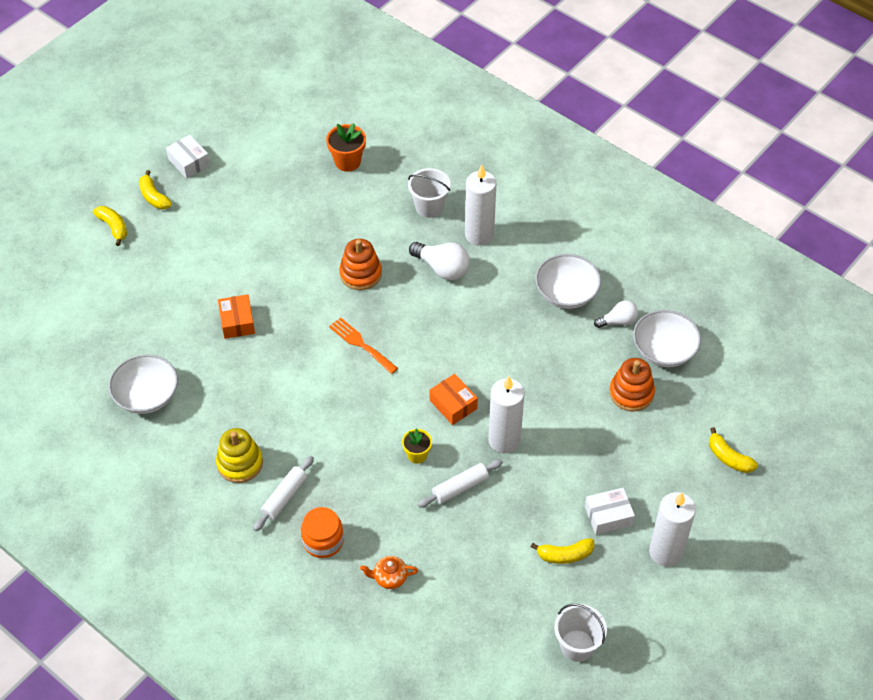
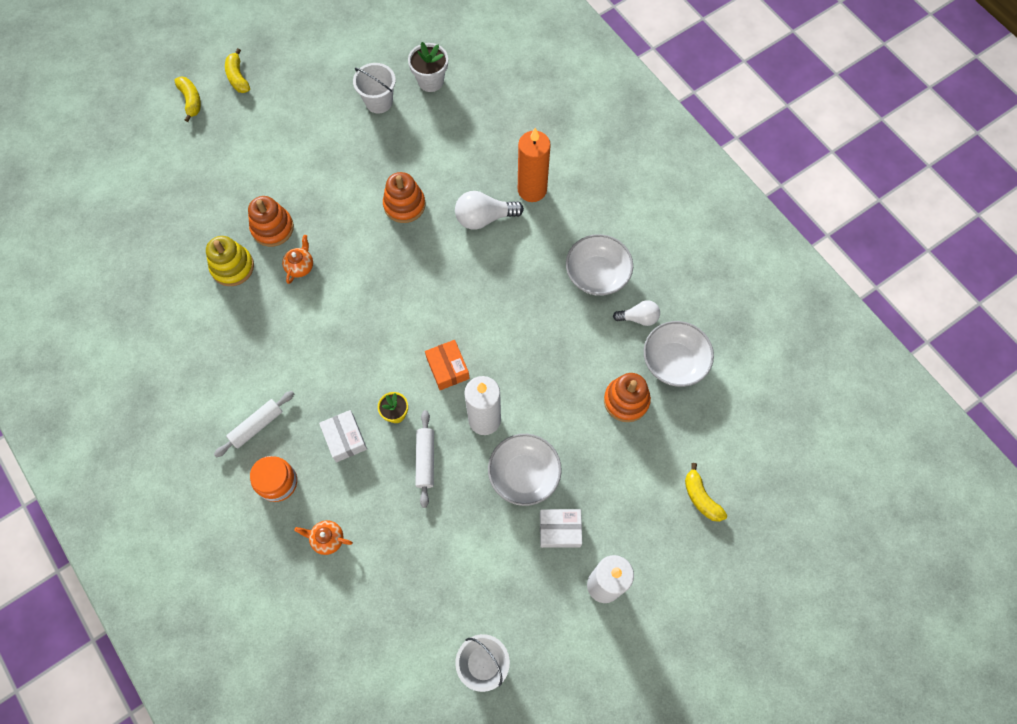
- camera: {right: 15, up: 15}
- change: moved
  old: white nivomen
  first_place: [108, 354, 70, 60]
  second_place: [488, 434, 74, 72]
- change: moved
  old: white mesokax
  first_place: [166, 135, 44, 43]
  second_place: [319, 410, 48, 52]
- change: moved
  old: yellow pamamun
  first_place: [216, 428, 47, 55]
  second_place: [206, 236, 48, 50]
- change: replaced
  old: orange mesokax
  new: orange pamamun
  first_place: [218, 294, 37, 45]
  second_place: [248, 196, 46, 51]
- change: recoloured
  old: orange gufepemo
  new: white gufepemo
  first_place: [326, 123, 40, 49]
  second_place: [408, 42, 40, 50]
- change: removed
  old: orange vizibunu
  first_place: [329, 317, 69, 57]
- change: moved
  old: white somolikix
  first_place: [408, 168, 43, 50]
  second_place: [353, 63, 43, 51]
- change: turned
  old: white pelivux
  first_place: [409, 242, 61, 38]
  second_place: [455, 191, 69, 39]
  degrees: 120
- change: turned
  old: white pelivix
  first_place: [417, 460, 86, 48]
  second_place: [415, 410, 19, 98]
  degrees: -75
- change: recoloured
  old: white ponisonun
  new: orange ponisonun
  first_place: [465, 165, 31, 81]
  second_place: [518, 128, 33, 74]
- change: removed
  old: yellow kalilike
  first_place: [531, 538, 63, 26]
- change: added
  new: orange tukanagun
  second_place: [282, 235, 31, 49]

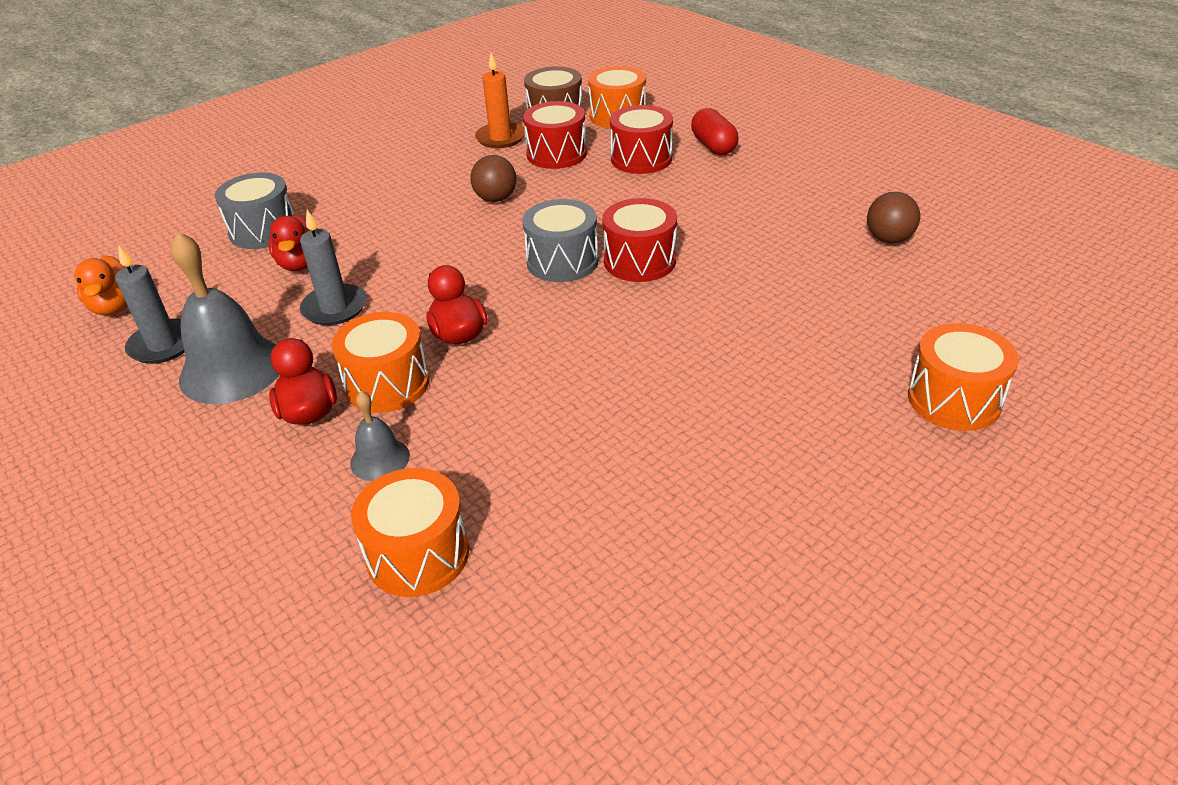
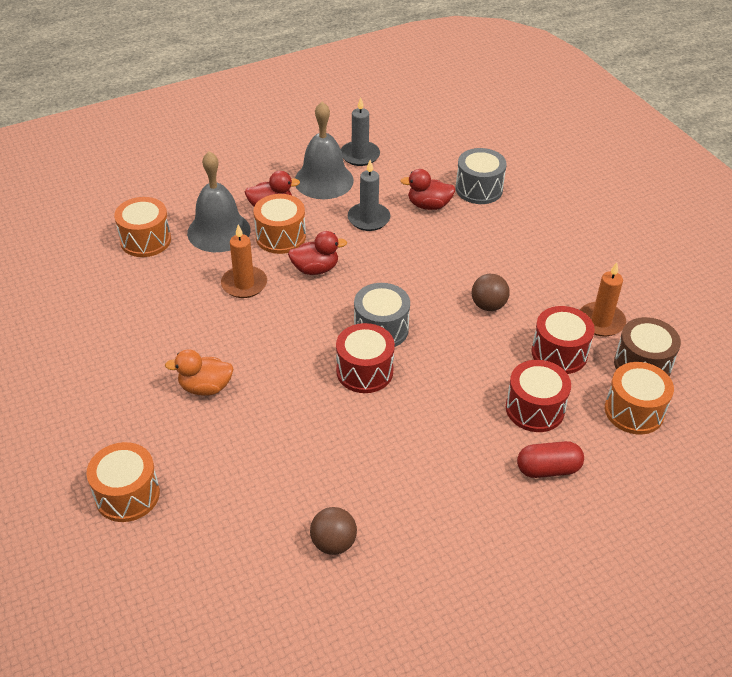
- camera: {right: 100, up: 5}
- change: moved
  old: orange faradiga
  first_place: [75, 255, 53, 60]
  second_place: [165, 349, 68, 47]
- change: resized
  old: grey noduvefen
  first_place: [350, 391, 60, 90]
  second_place: [187, 151, 64, 101]
  factor: 1.97
- change: added
  new: orange ponisonun
  second_place: [221, 224, 46, 74]

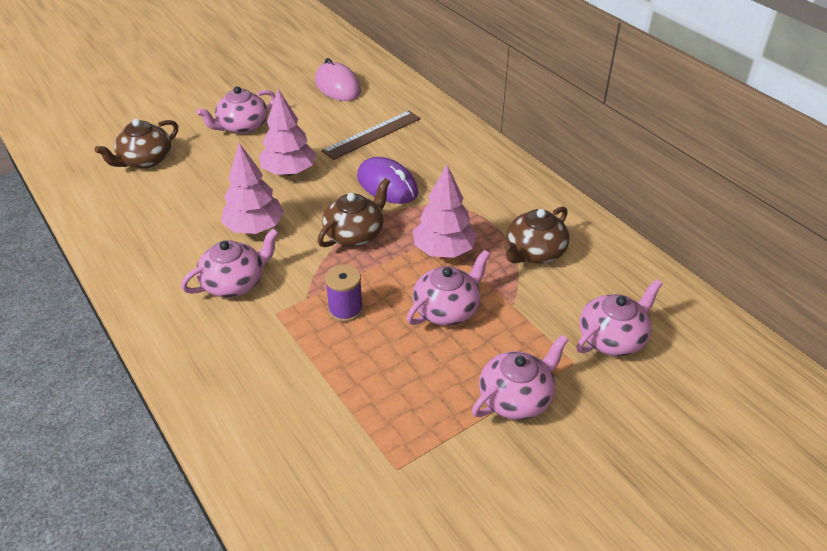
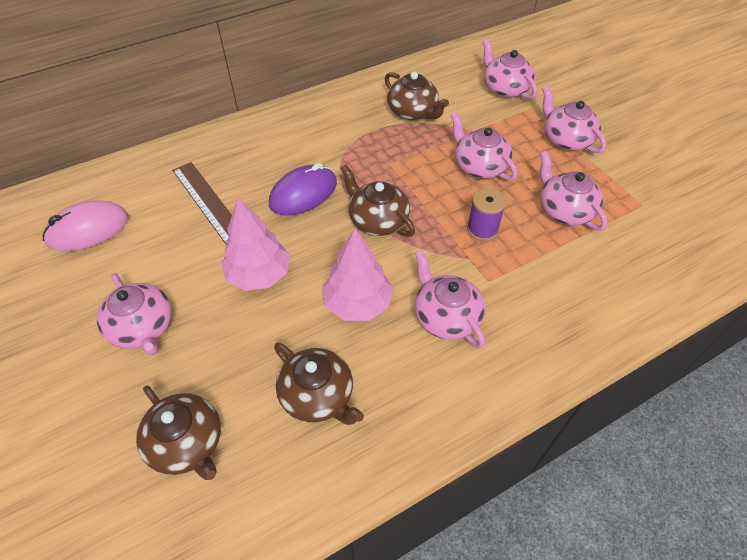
- camera: {right: -85, up: 10}
- change: removed
  old: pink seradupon
  first_place: [413, 165, 64, 93]
- change: added
  new: brown tukanagun
  second_place: [274, 343, 90, 82]
- change: added
  new: pink tukanagun
  second_place: [540, 151, 67, 80]

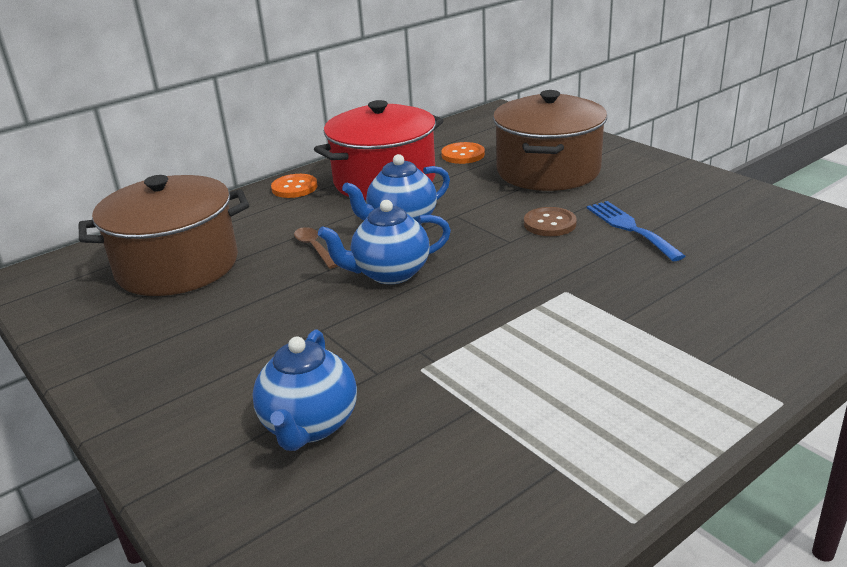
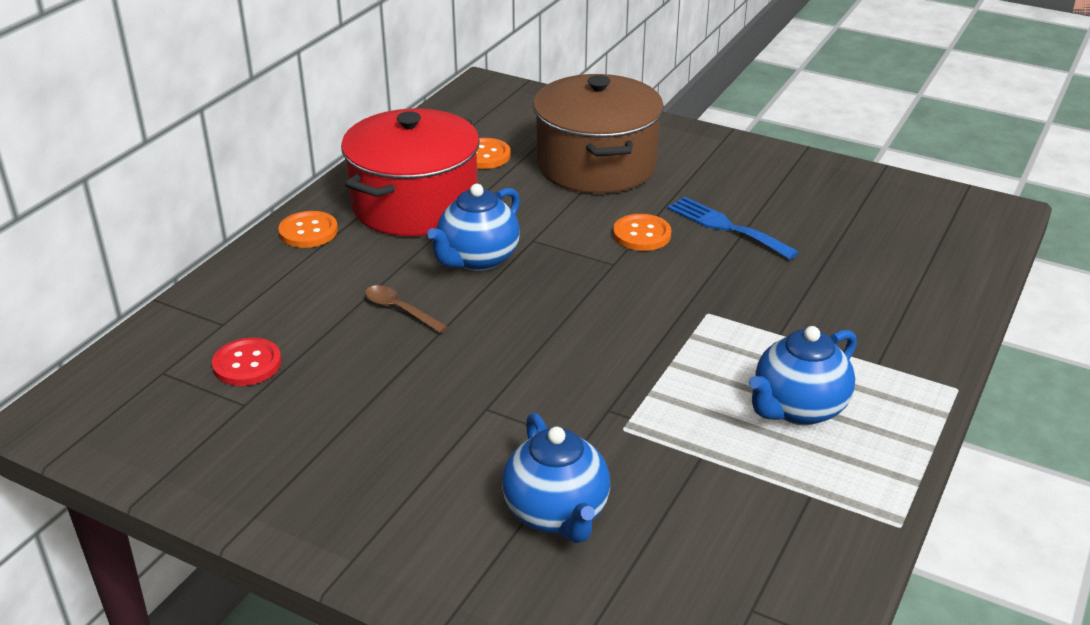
- camera: {right: -25, up: 5}
- change: replaced
  old: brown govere
  new: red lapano
  first_place: [79, 175, 170, 121]
  second_place: [212, 338, 69, 48]
- change: moved
  old: blue tukanagun
  first_place: [318, 200, 133, 84]
  second_place: [749, 326, 108, 99]
- change: recoloured
  old: brown lapano
  new: orange lapano
  first_place: [524, 207, 53, 29]
  second_place: [613, 214, 58, 37]

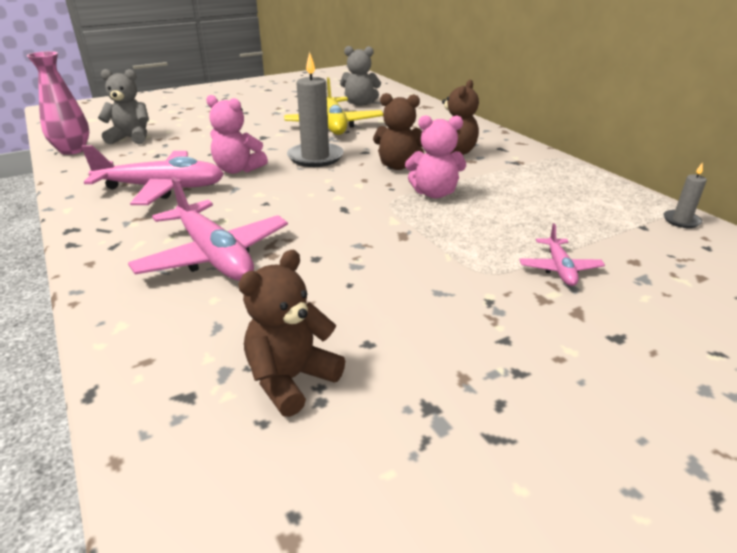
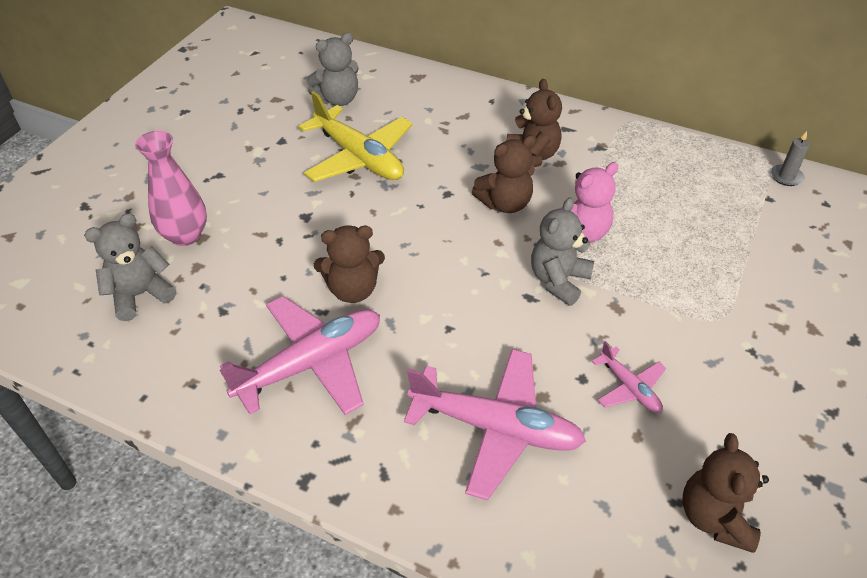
- camera: {right: -35, up: 15}
- change: moved
  old: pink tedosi
  first_place: [27, 51, 62, 104]
  second_place: [135, 131, 72, 115]
- change: recoloured
  old: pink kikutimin
  new: brown kikutimin
  first_place: [206, 95, 62, 79]
  second_place: [314, 226, 71, 77]
- change: removed
  old: grey ponisonun
  first_place: [287, 52, 57, 115]
- change: moved
  old: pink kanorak
  first_place: [519, 223, 86, 63]
  second_place: [592, 341, 74, 72]
- change: added
  new: grey kikutimin
  second_place: [531, 197, 63, 109]

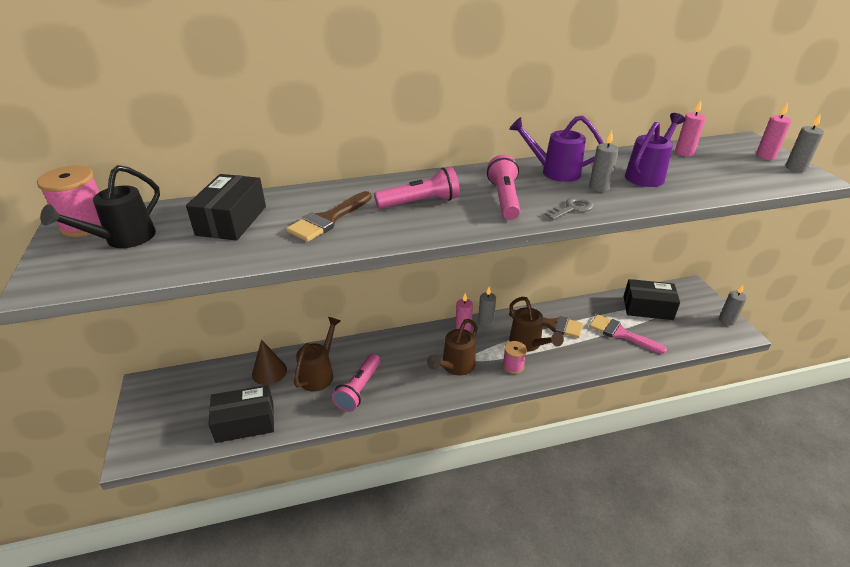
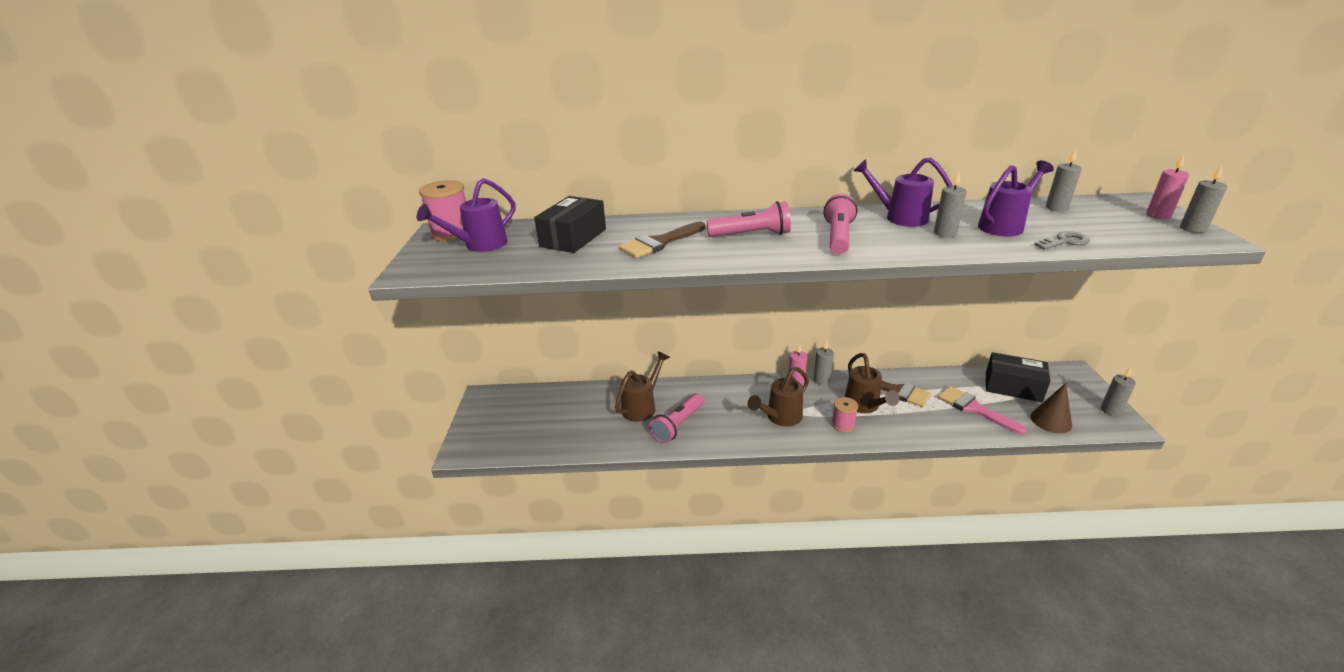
- camera: {right: 15, up: -5}
- change: recoloured
  old: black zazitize
  new: purple zazitize
  first_place: [40, 165, 120, 83]
  second_place: [417, 178, 99, 74]
- change: removed
  old: black mesokax
  first_place: [208, 385, 66, 58]
- change: moved
  old: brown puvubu
  first_place: [252, 340, 35, 45]
  second_place: [1030, 383, 42, 50]
- change: moved
  old: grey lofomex
  first_place: [545, 197, 49, 23]
  second_place: [1034, 231, 56, 19]
- change: recoloured
  old: pink ponisonun
  new: grey ponisonun
  first_place: [675, 100, 31, 57]
  second_place: [1046, 149, 36, 63]

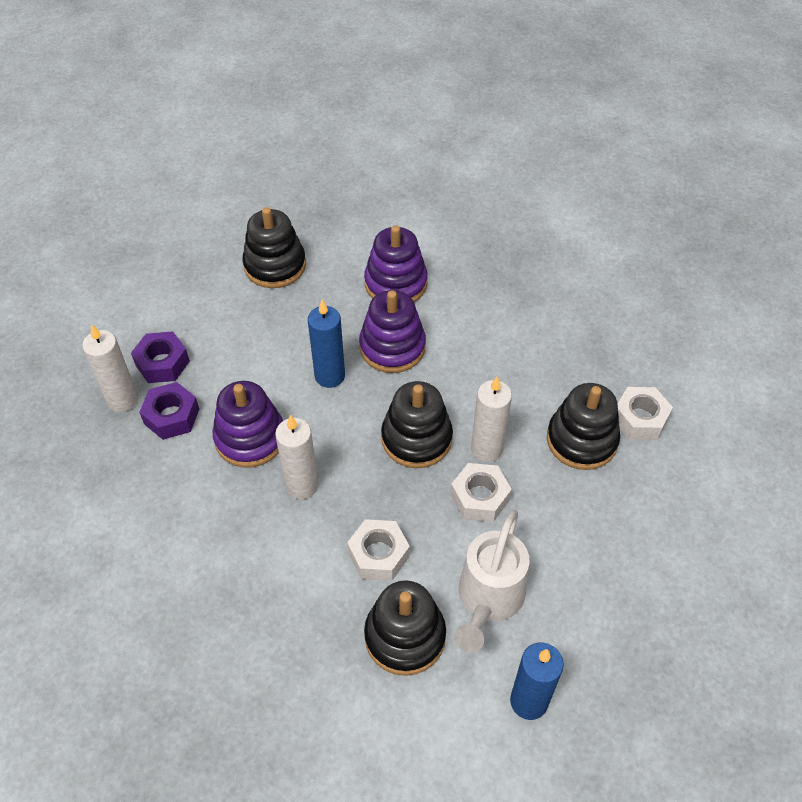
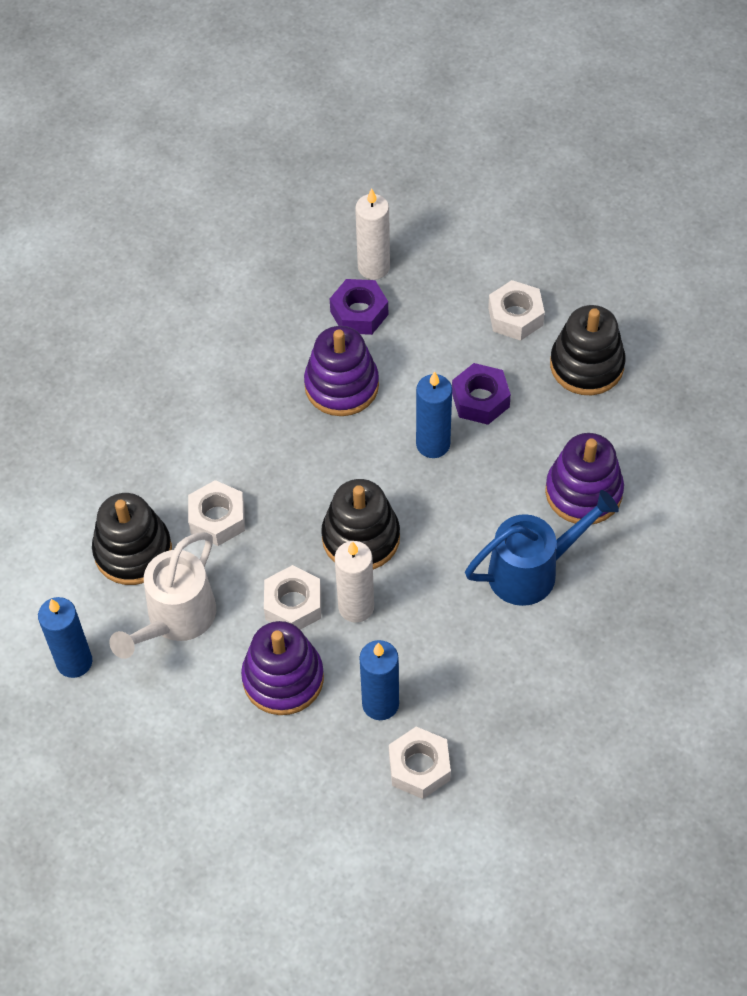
- camera: {right: 85, up: 5}
- change: moved
  old: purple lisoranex
  first_place: [131, 331, 59, 52]
  second_place: [452, 363, 59, 62]
- change: removed
  old: white ponisonun
  first_place: [275, 415, 44, 84]
- change: moved
  old: purple pamamun
  first_place: [359, 290, 67, 83]
  second_place: [241, 621, 83, 94]
- change: turned
  old: white zazitize
  first_place: [454, 510, 76, 142]
  second_place: [109, 532, 107, 127]
  degrees: -75
- change: replaced
  old: black pamamun
  new: blue ponisonun
  first_place: [547, 383, 73, 87]
  second_place: [360, 640, 39, 80]
- change: added
  new: blue zazitize
  second_place: [465, 490, 154, 116]
- change: added
  new: white lisoranex
  second_place: [488, 280, 57, 61]

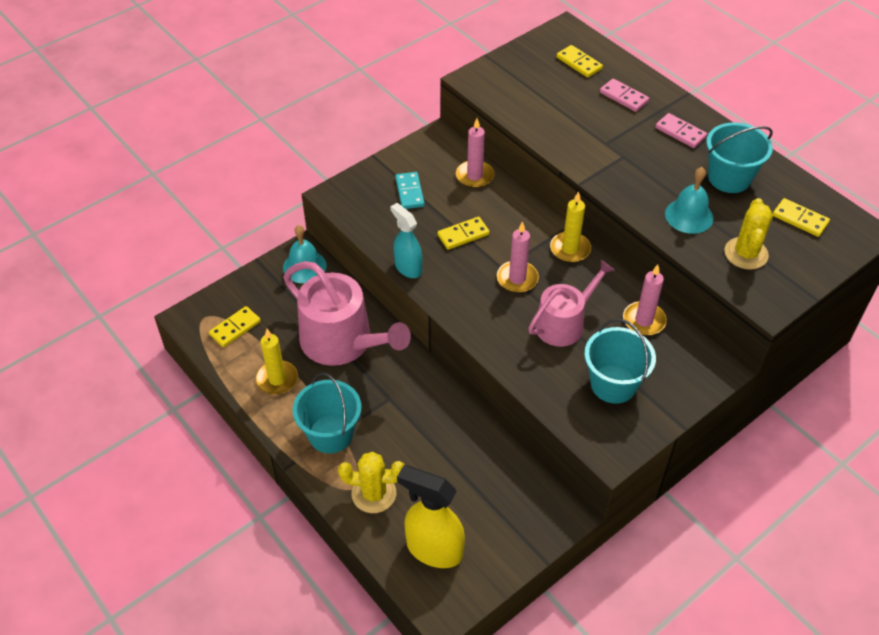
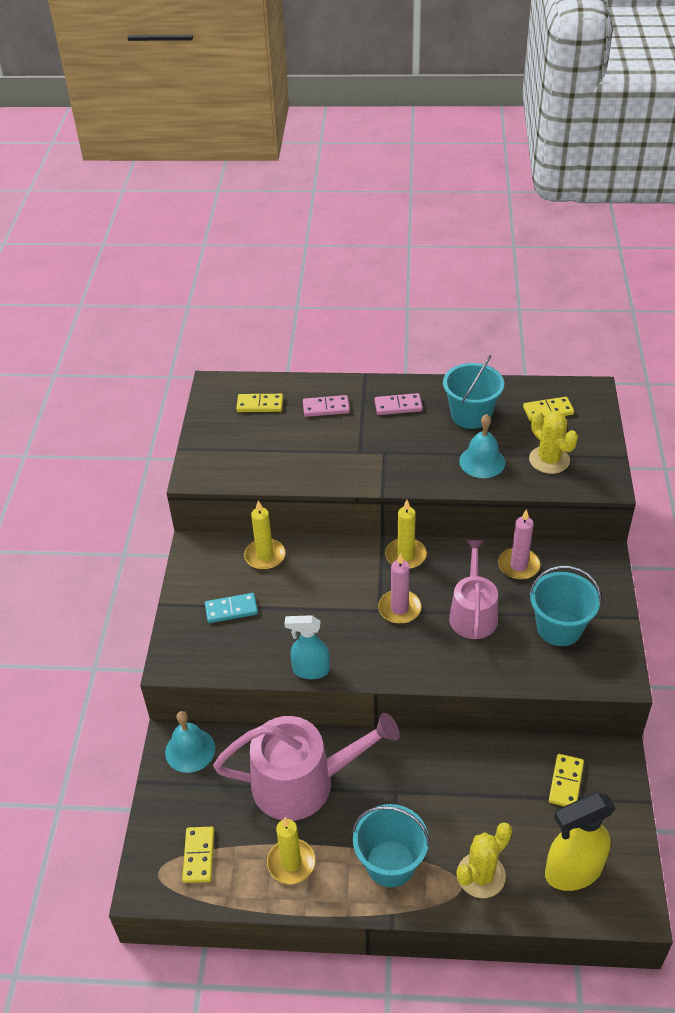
- camera: {right: -45, up: -5}
- change: turned
  old: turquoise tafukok
  first_place: [395, 172, 30, 37]
  second_place: [205, 593, 53, 30]
  degrees: -45
- change: moved
  old: yellow tafukok
  first_place: [437, 217, 53, 33]
  second_place: [549, 754, 35, 52]
- change: recoloured
  old: pink ponisonun
  new: yellow ponisonun
  first_place: [456, 118, 38, 70]
  second_place: [244, 500, 41, 70]

